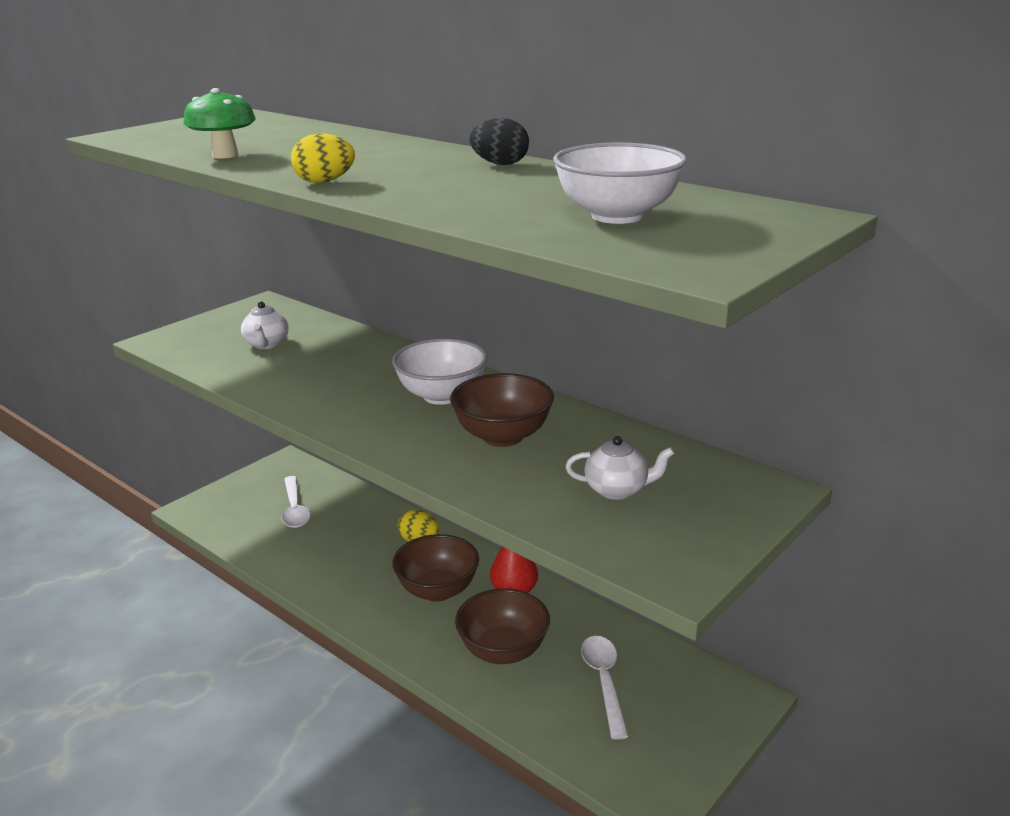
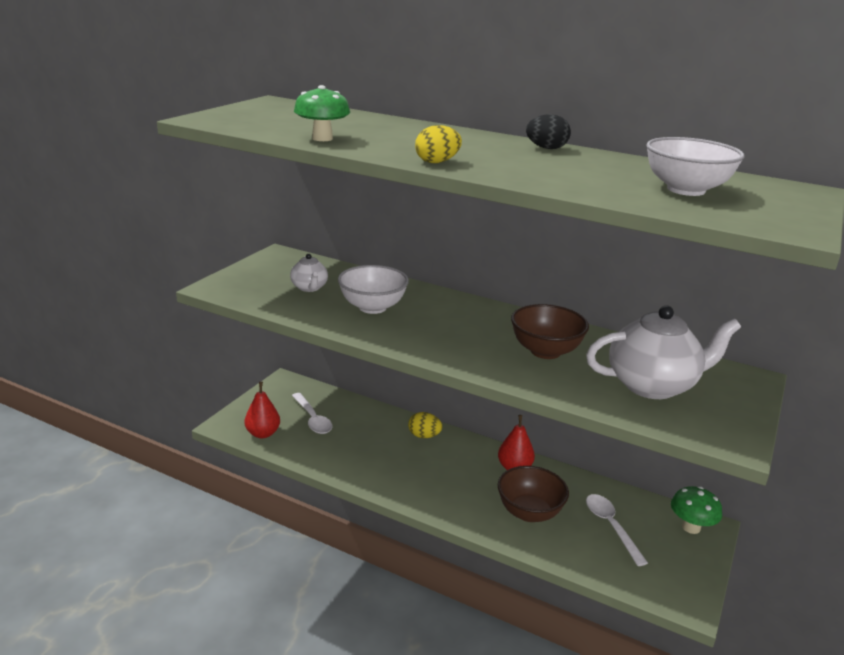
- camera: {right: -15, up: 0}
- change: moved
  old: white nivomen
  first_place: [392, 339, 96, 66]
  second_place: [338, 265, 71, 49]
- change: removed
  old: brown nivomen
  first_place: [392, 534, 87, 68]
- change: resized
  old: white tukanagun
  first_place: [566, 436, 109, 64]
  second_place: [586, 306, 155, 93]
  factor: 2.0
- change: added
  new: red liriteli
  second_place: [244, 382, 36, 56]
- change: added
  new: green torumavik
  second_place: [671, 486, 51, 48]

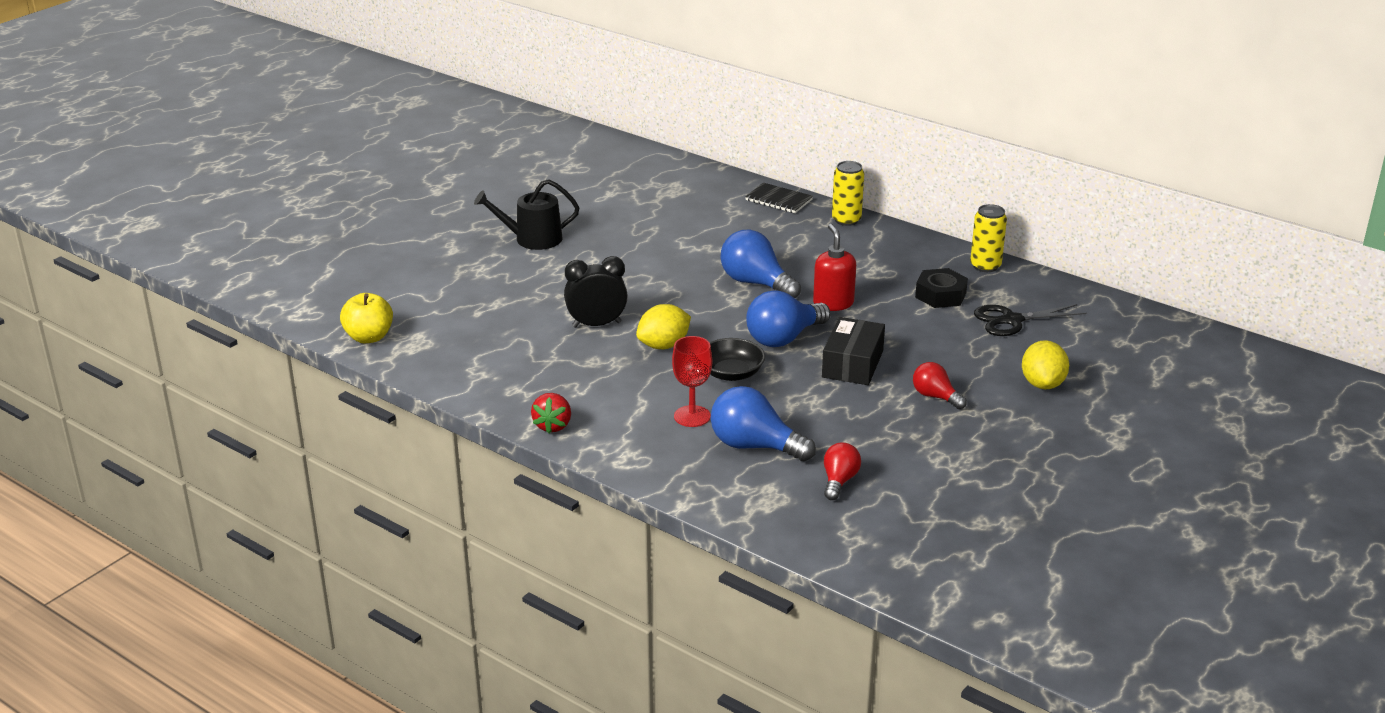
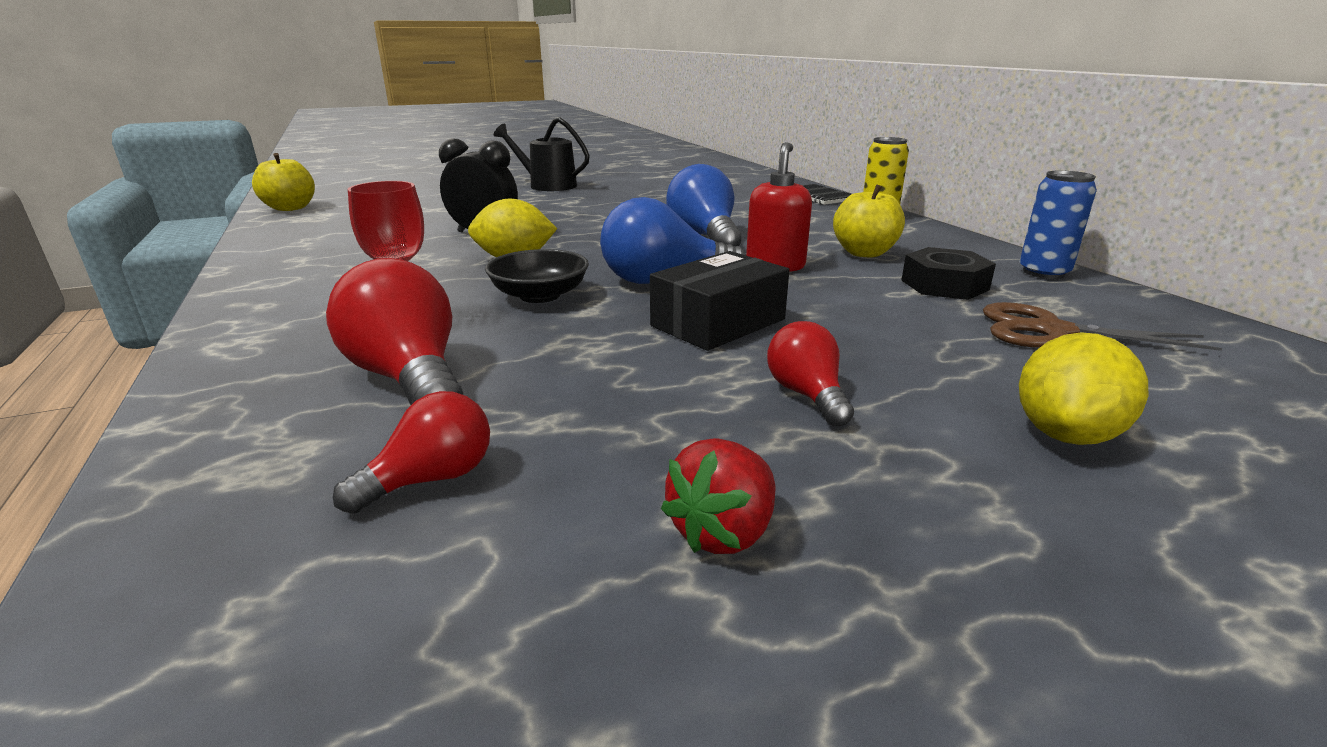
- camera: {right: 30, up: -5}
- change: moved
  old: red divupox
  first_place: [531, 393, 40, 40]
  second_place: [661, 438, 115, 116]
- change: recoloured
  old: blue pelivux
  new: red pelivux
  first_place: [711, 386, 105, 75]
  second_place: [326, 258, 137, 147]
- change: recoloured
  old: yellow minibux
  new: blue minibux
  first_place: [970, 204, 37, 68]
  second_place: [1020, 171, 77, 108]
- change: recoloured
  old: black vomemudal
  new: brown vomemudal
  first_place: [974, 304, 113, 32]
  second_place: [983, 302, 239, 49]
- change: added
  new: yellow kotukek
  second_place: [833, 185, 72, 72]

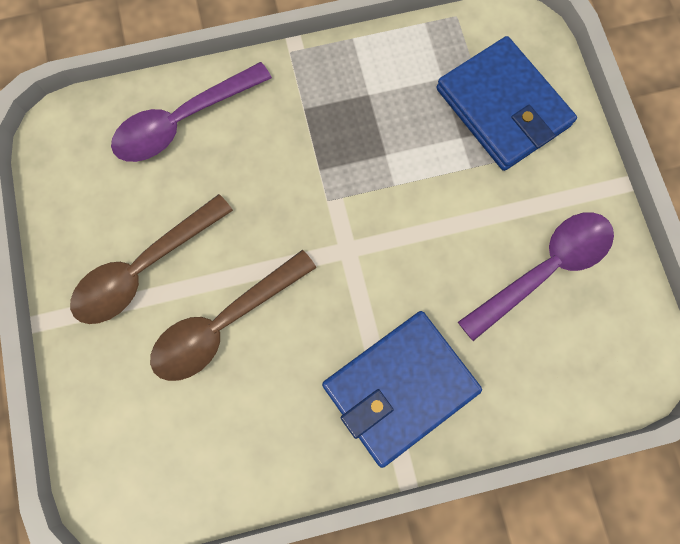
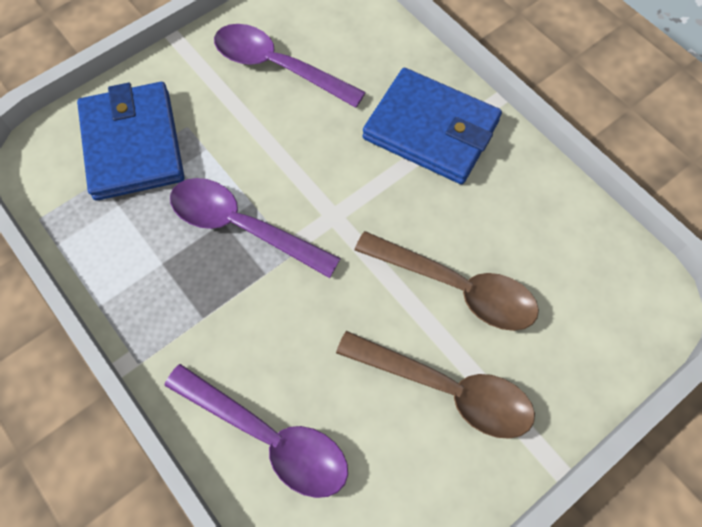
- camera: {right: -115, up: -10}
- change: turned
  old: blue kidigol
  first_place: [436, 36, 141, 135]
  second_place: [77, 82, 107, 119]
  degrees: -45
- change: added
  new: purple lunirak
  second_place: [170, 178, 171, 100]

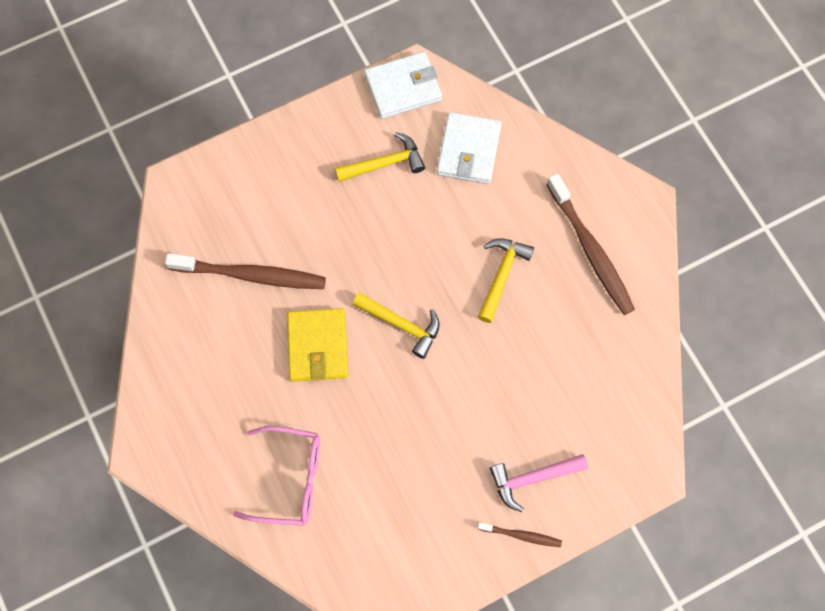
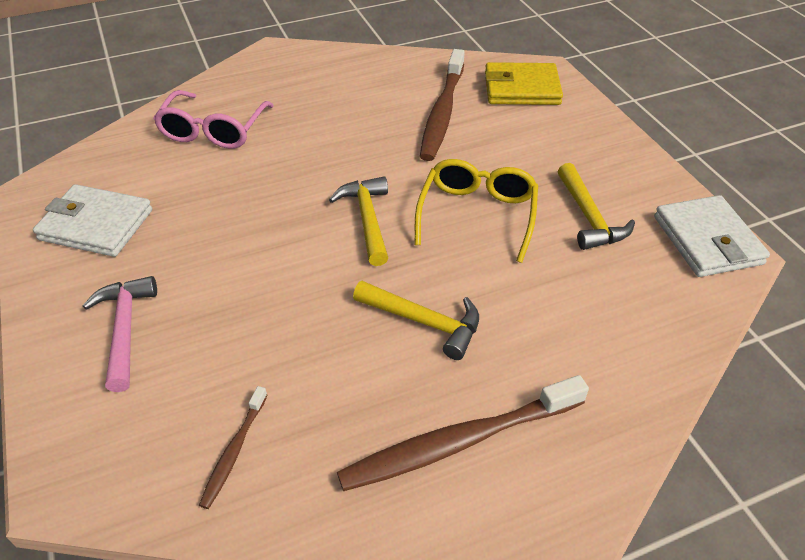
- camera: {right: 95, up: -25}
- change: moved
  old: yellow kidigol
  first_place: [287, 308, 61, 74]
  second_place: [485, 62, 78, 43]
- change: turned
  old: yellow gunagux
  first_place: [352, 292, 88, 67]
  second_place: [329, 176, 59, 90]
  degrees: 135
- change: moved
  old: white kidigol
  first_place: [437, 112, 65, 72]
  second_place: [33, 184, 119, 73]
- change: moved
  old: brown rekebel
  first_place: [477, 522, 85, 25]
  second_place: [199, 386, 69, 123]
- change: added
  new: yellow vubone
  second_place: [415, 159, 123, 104]

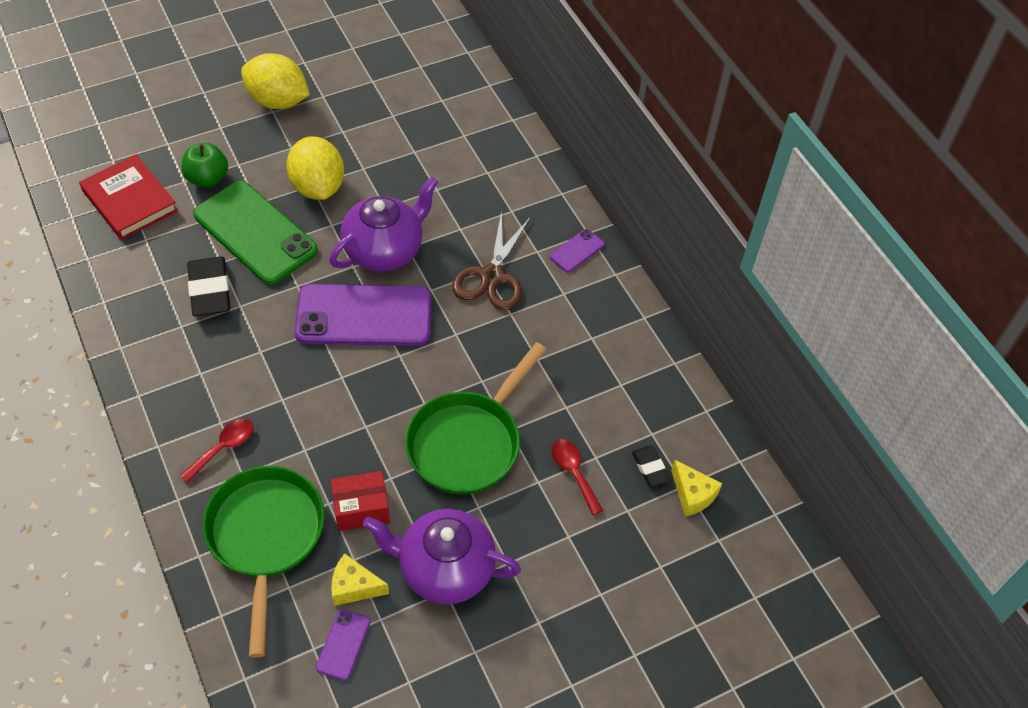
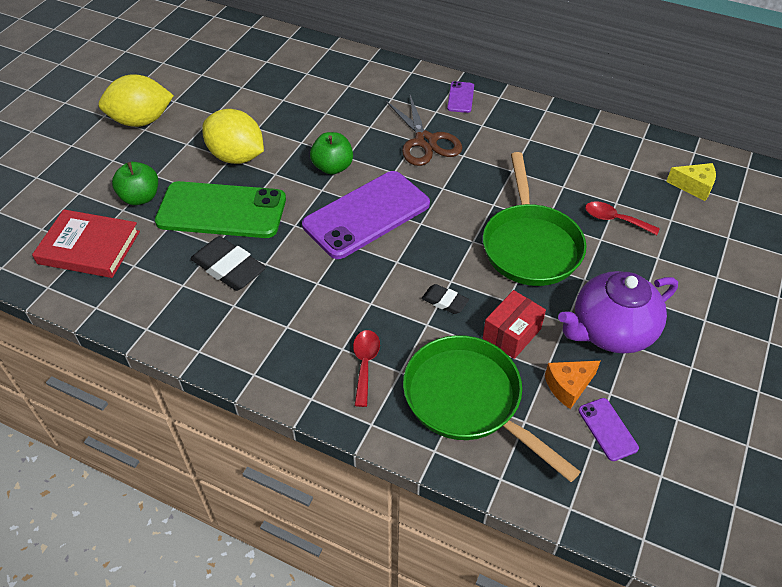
- camera: {right: -35, up: -5}
- change: replaced
  old: purple tukanagun
  new: green kotukek
  first_place: [329, 177, 109, 94]
  second_place: [310, 132, 43, 43]
- change: recoloured
  old: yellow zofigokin
  new: orange zofigokin
  first_place: [331, 553, 58, 53]
  second_place: [545, 361, 55, 48]
- change: moved
  old: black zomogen
  first_place: [632, 446, 38, 41]
  second_place: [421, 284, 48, 30]

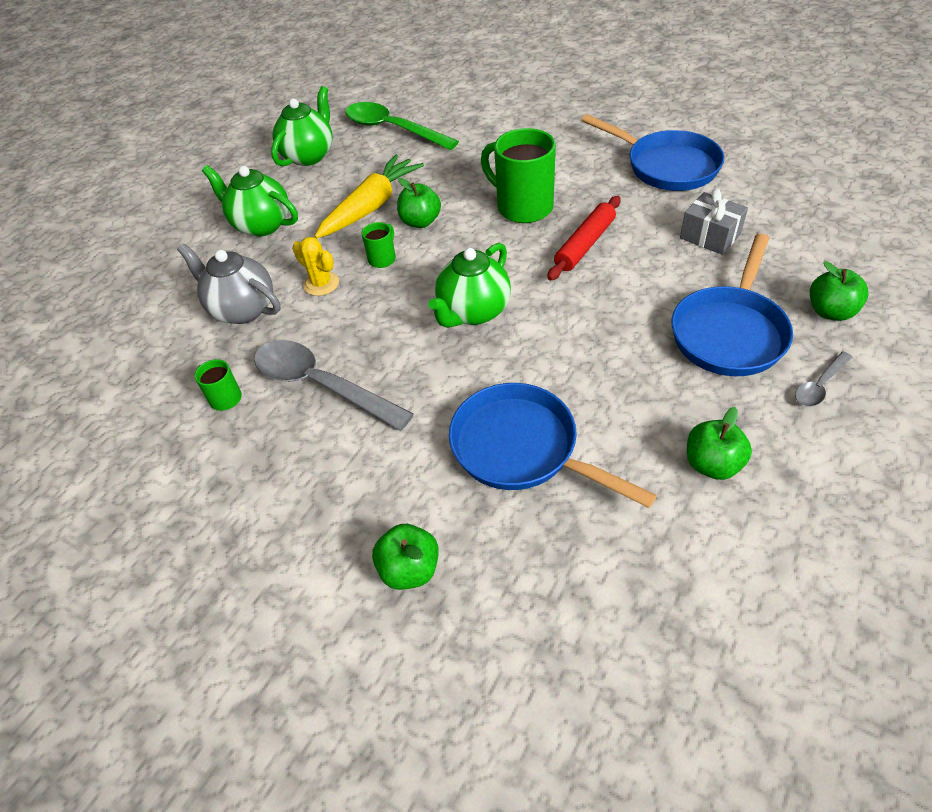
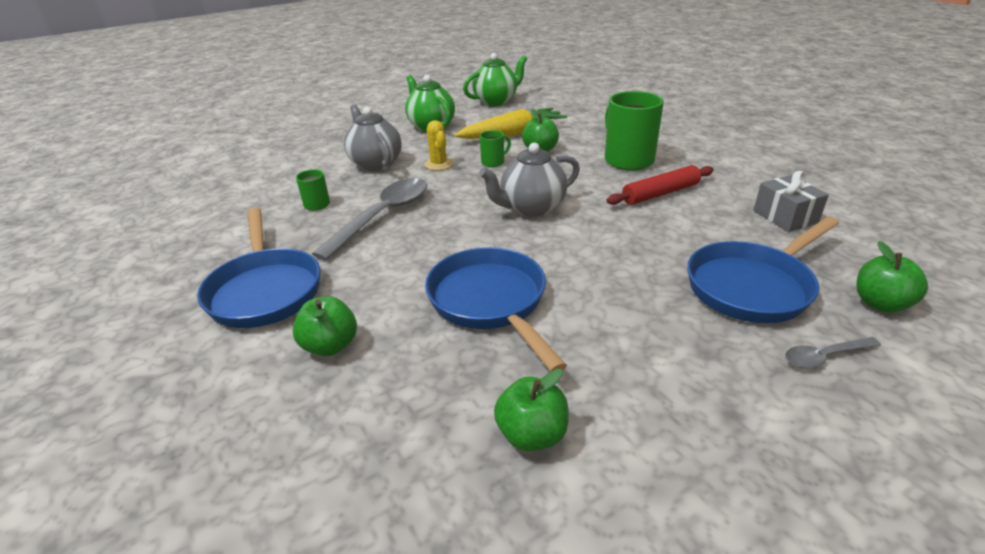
- camera: {right: 25, up: -15}
- change: turned
  old: grey lunirak
  first_place: [254, 340, 160, 91]
  second_place: [312, 178, 115, 82]
  degrees: 60
- change: removed
  old: green lunirak
  first_place: [345, 102, 114, 48]
- change: recoloured
  old: green tukanagun
  new: grey tukanagun
  first_place: [428, 243, 83, 85]
  second_place: [479, 143, 101, 74]
- change: moved
  old: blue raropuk
  first_place: [582, 114, 143, 77]
  second_place: [197, 208, 124, 120]
- change: moved
  old: green kotukek
  first_place: [687, 407, 65, 73]
  second_place: [494, 369, 75, 82]

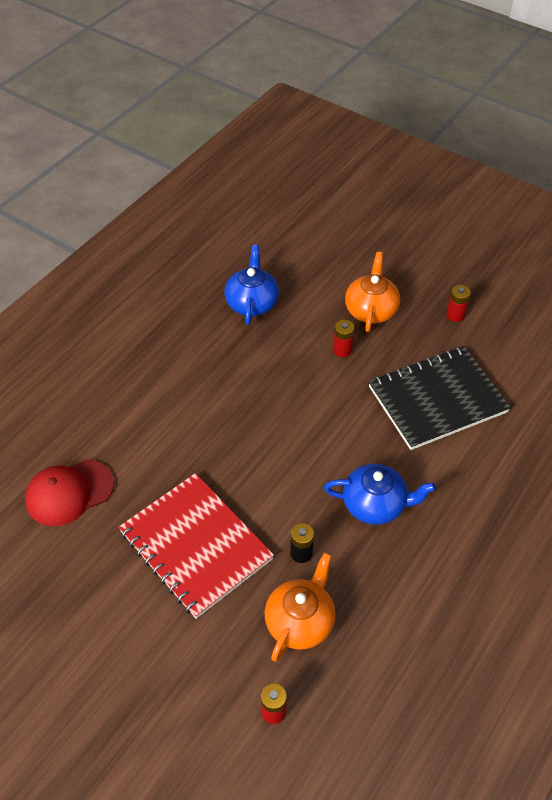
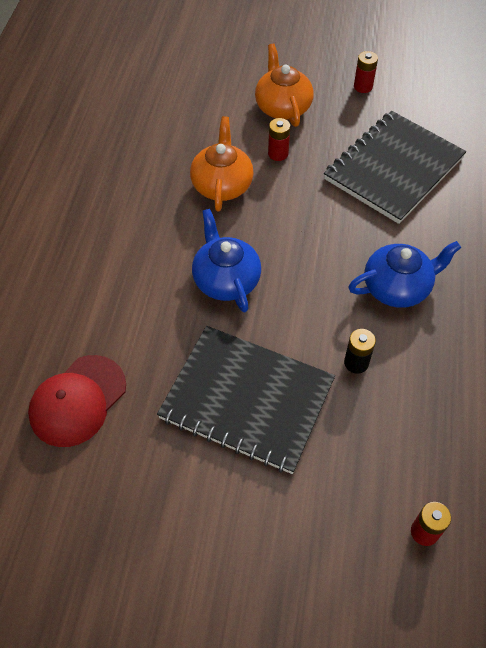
- camera: {right: -25, up: 5}
- change: recoloured
  old: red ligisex
  new: black ligisex
  first_place: [119, 473, 155, 146]
  second_place: [157, 326, 178, 148]
- change: moved
  old: blue tukanagun
  first_place: [225, 245, 54, 80]
  second_place: [192, 209, 69, 104]
- change: moved
  old: orange tukanagun
  first_place: [264, 552, 72, 110]
  second_place: [190, 116, 63, 95]

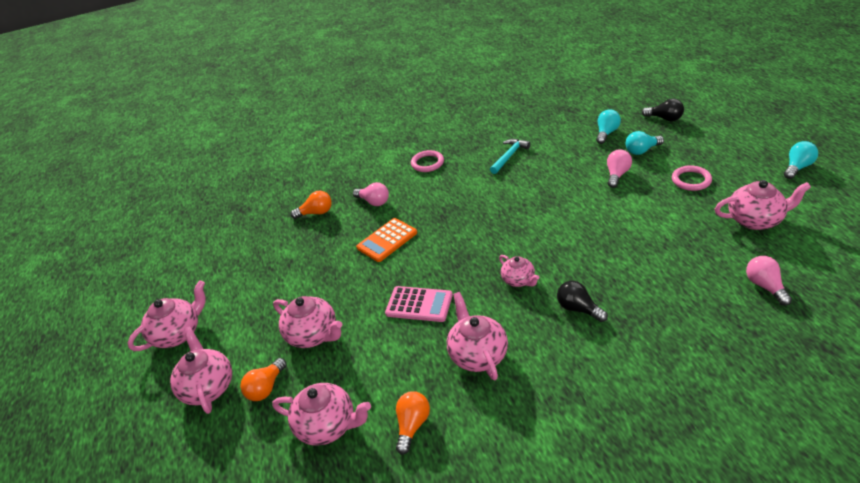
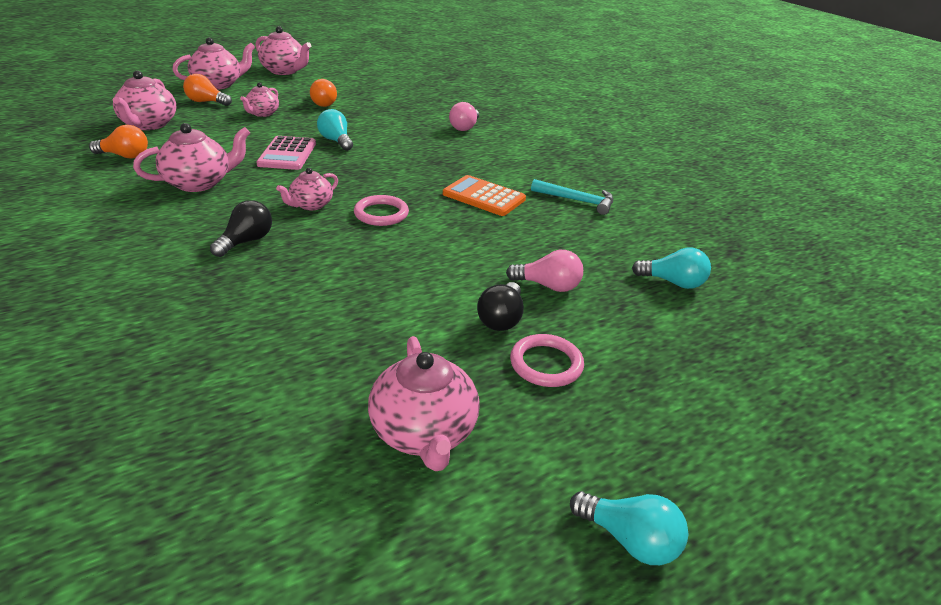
- camera: {right: 70, up: -5}
- change: resized
  old: pink tukanagun
  first_place: [273, 296, 69, 52]
  second_place: [240, 83, 39, 34]
  factor: 0.62
- change: moved
  old: orange pelivux
  first_place: [291, 190, 41, 29]
  second_place: [310, 79, 27, 28]
- change: moved
  old: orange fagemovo
  first_place: [356, 218, 61, 44]
  second_place: [443, 175, 83, 41]
- change: moved
  old: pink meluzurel
  first_place: [411, 150, 33, 22]
  second_place: [354, 195, 55, 31]
- change: moved
  old: turquoise pelivux
  first_place: [626, 131, 38, 24]
  second_place: [317, 109, 36, 42]
- change: moved
  old: black pelivux
  first_place: [642, 99, 42, 22]
  second_place: [477, 282, 47, 49]
- change: removed
  old: pink pelivux
  first_place: [746, 256, 46, 50]

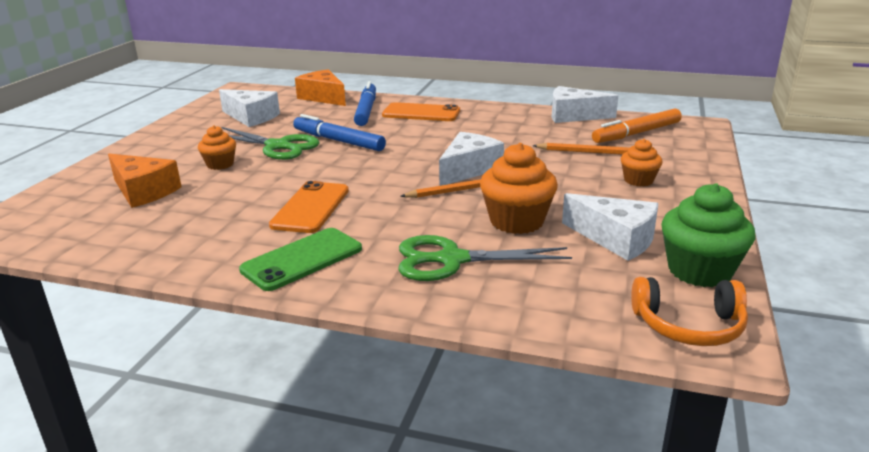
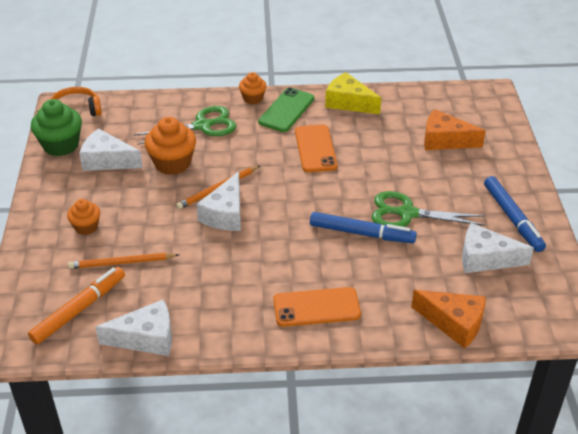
- camera: {right: 160, up: 15}
- change: moved
  old: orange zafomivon
  first_place: [198, 126, 38, 44]
  second_place: [239, 72, 28, 32]
- change: moved
  old: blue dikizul
  first_place: [354, 81, 22, 45]
  second_place: [484, 176, 62, 76]
- change: added
  new: yellow zofigokin
  second_place: [325, 72, 56, 42]

